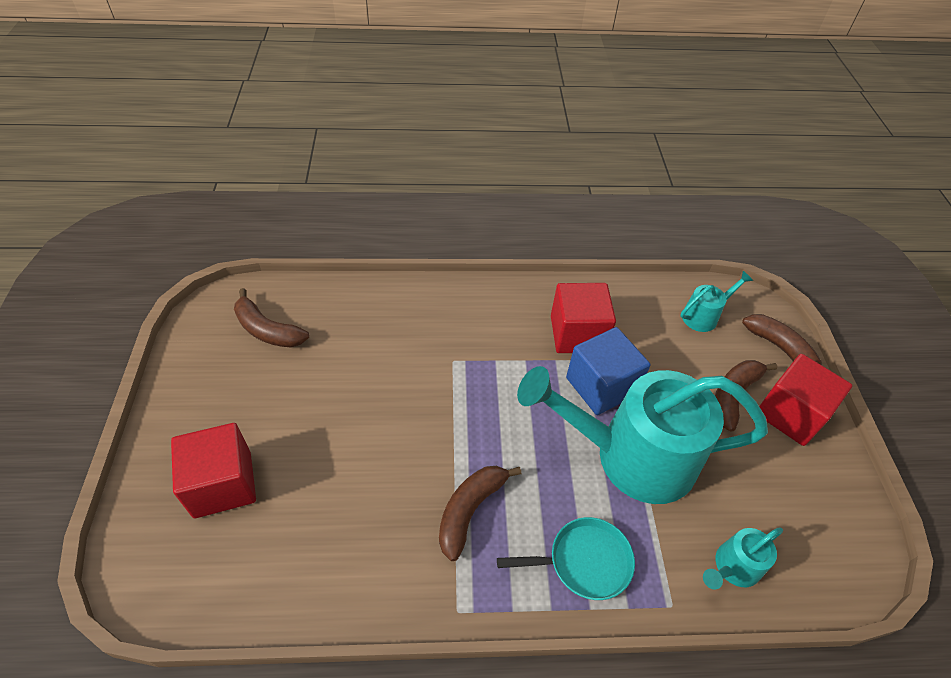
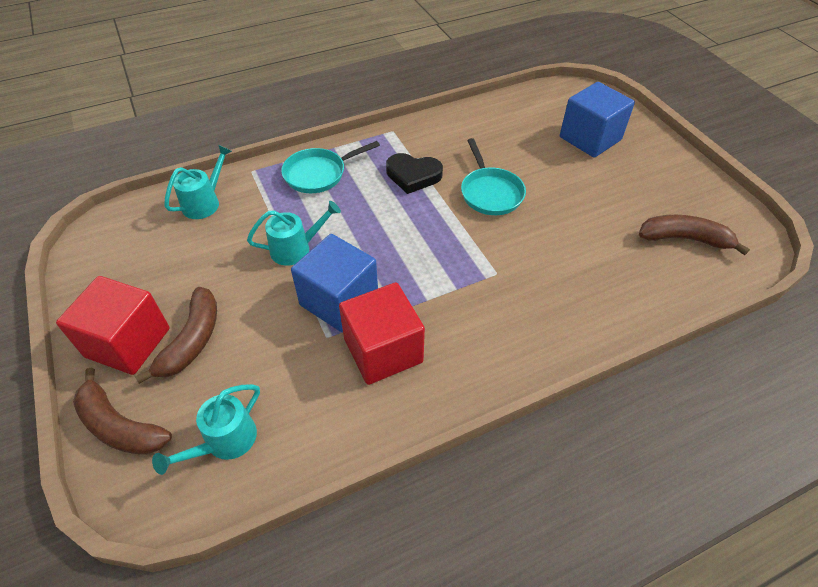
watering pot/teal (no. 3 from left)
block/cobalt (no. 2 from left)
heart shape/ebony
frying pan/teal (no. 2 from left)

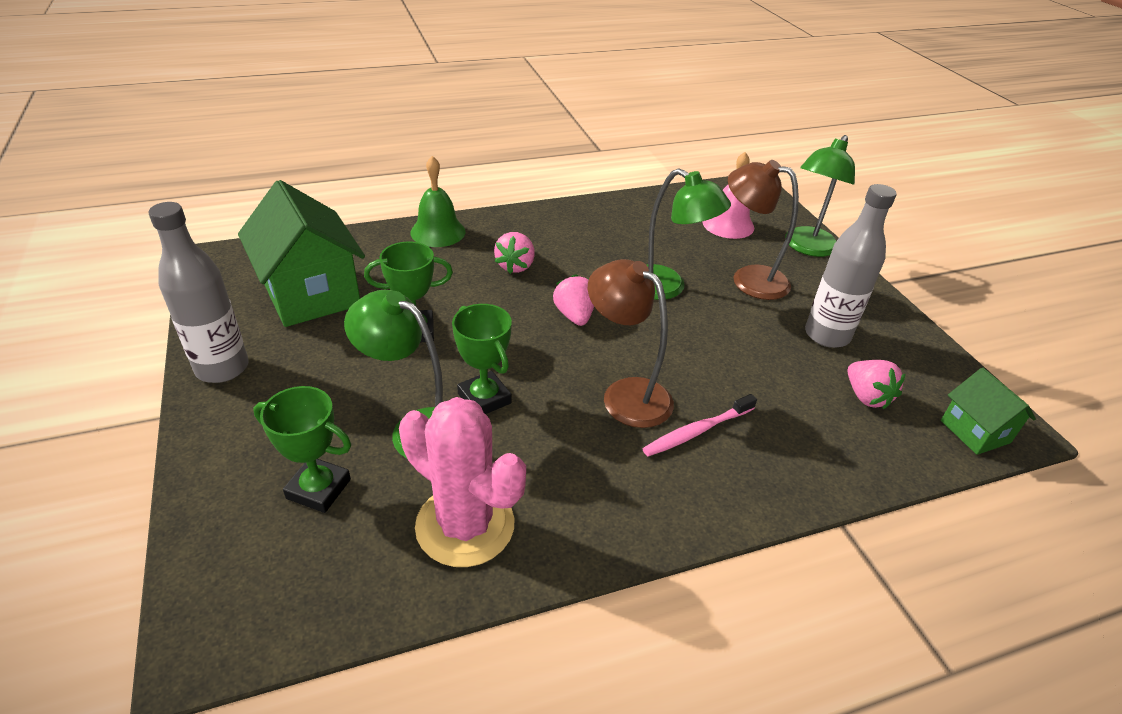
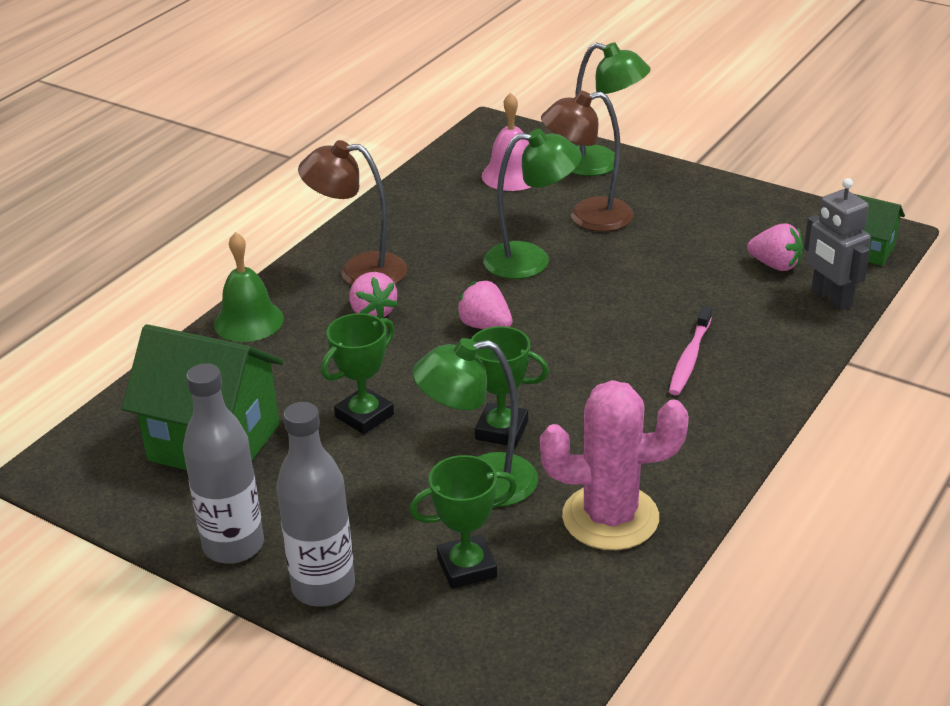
reading lamp/leaf-green (no. 3 from left)
bottle/grey (no. 2 from left)
reading lamp/russet (no. 1 from left)
robot/grey

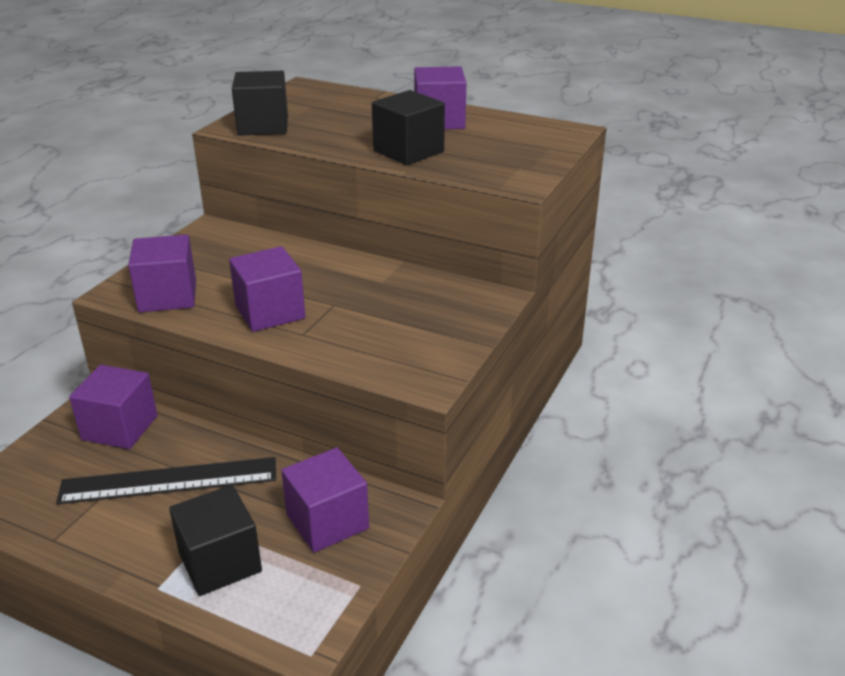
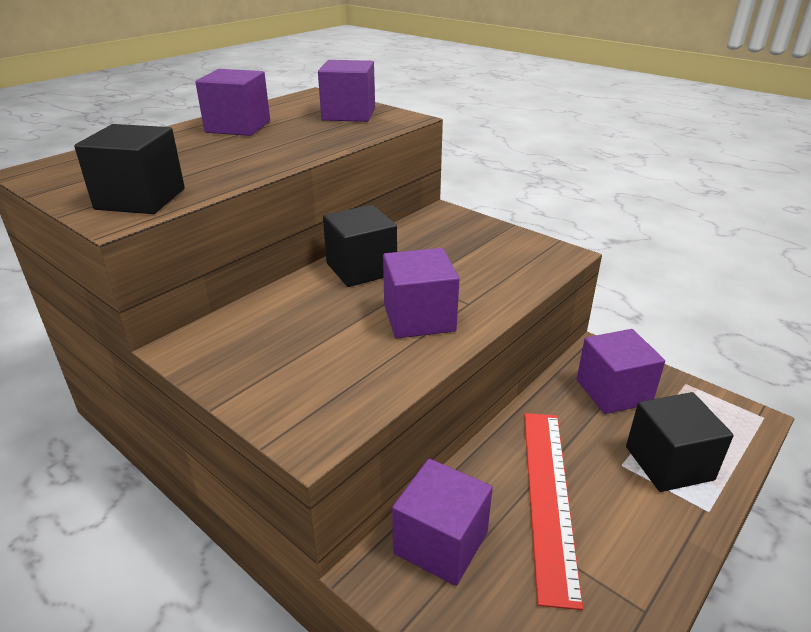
block/ebony (no. 2 from left)
block/purple (no. 2 from left)
ruler/scarlet

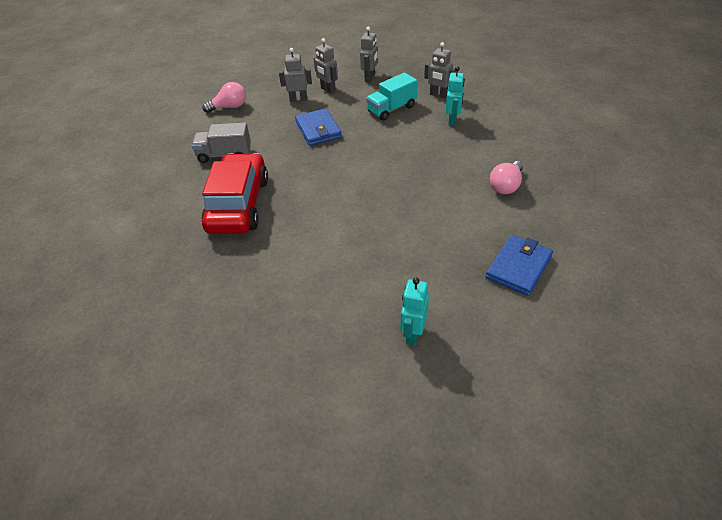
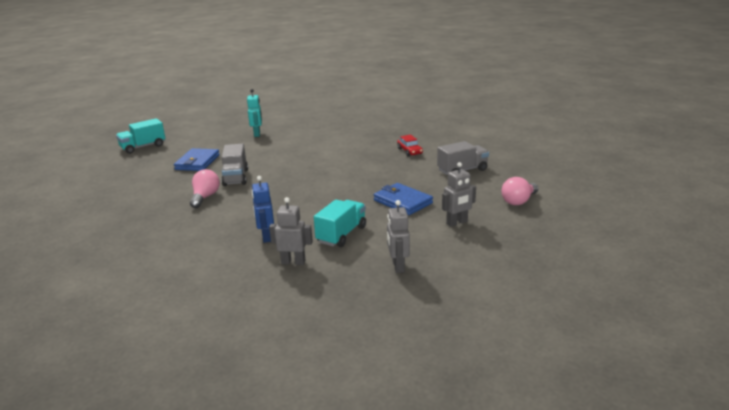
robot/grey (no. 2 from left in the first image)
robot/cobalt
toy car/scarlet
lorry/teal (no. 1 from left)
lorry/grey (no. 1 from left)

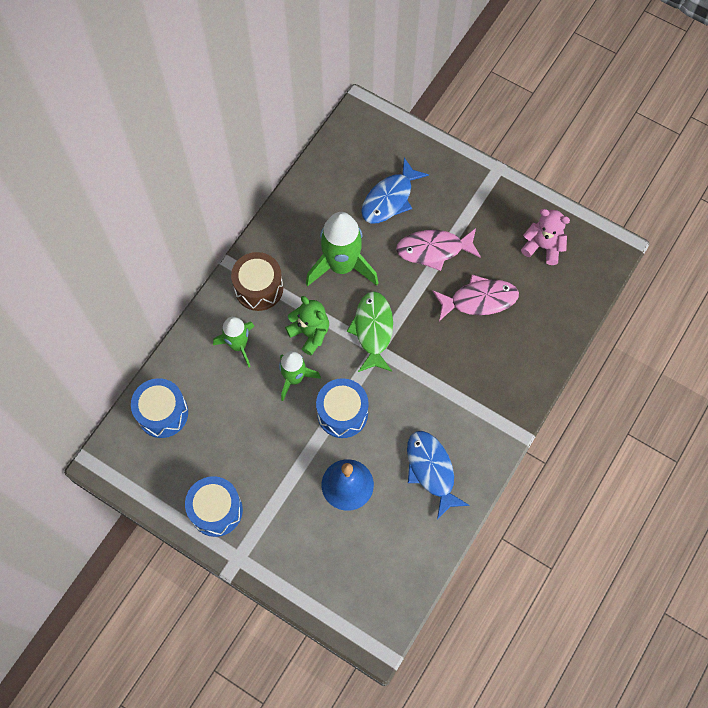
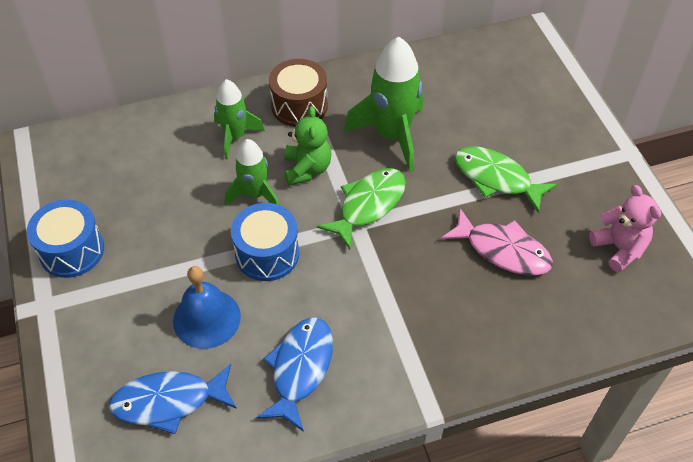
fish figure/cobalt (no. 1 from left)
fish figure/leaf-green (no. 2 from left)
snare drum/cobalt (no. 1 from left in the first image)

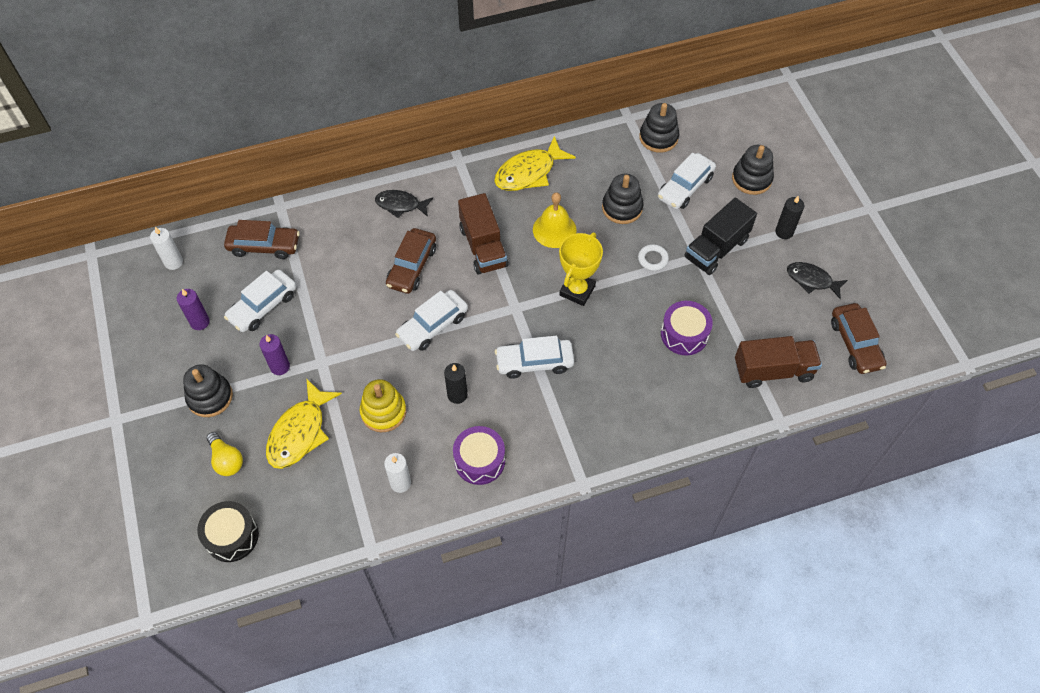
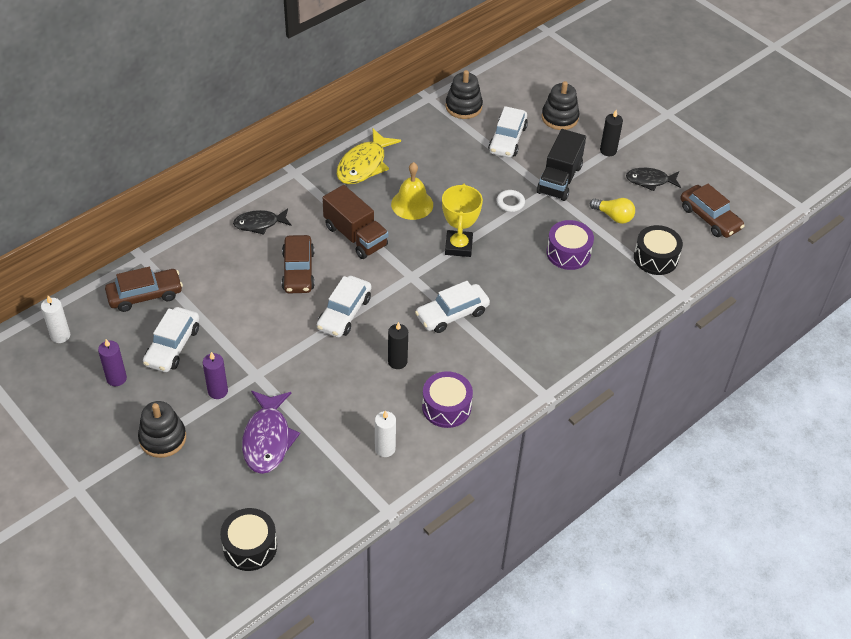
ring stacker/ebony (no. 2 from left in the first image)
snare drum/ebony (no. 2 from left)
fish figure/purple
ring stacker/yellow
light bulb/yellow

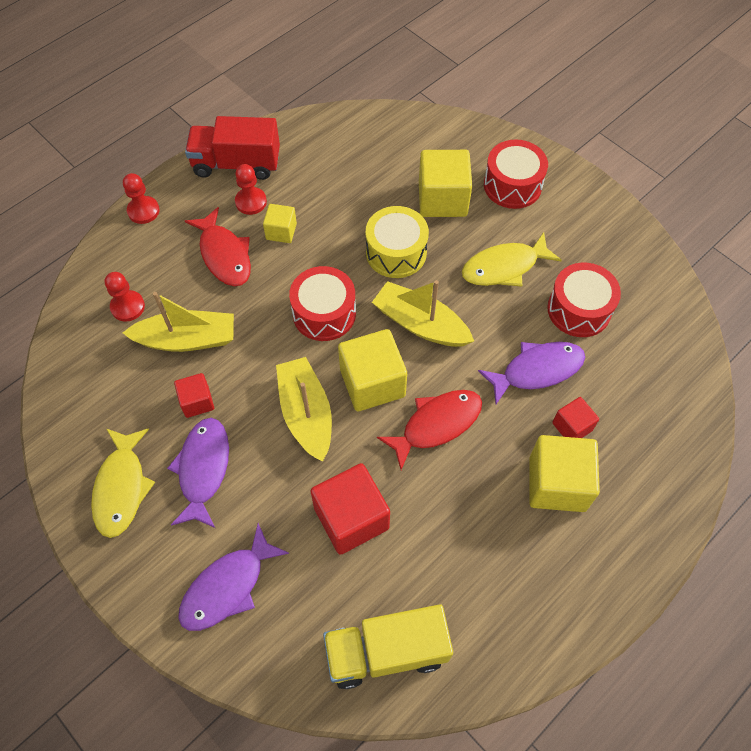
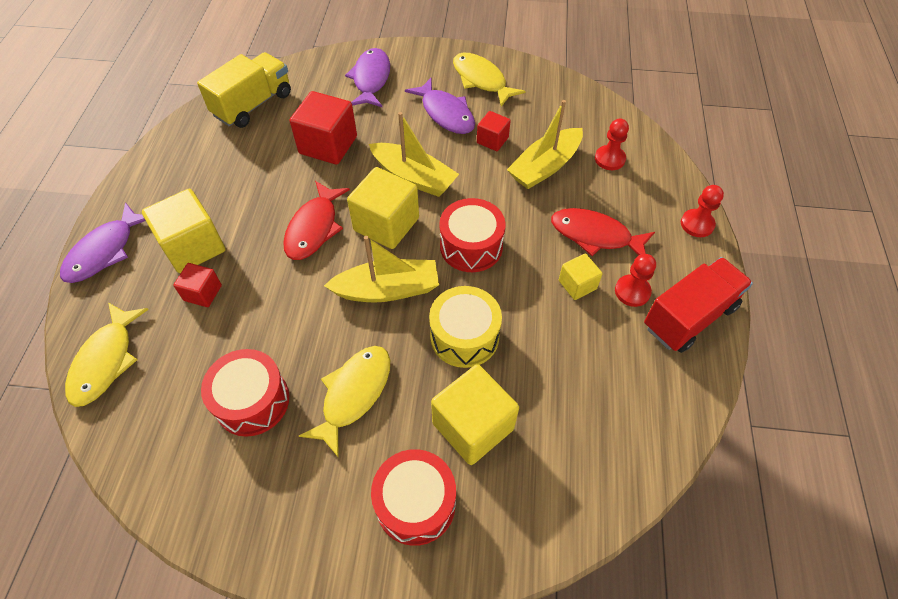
fish figure/purple (no. 1 from left)
fish figure/yellow (no. 1 from left)

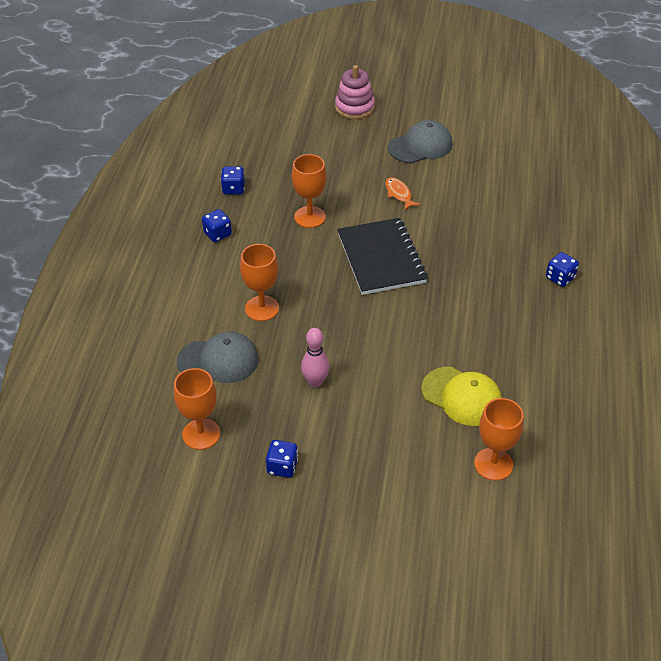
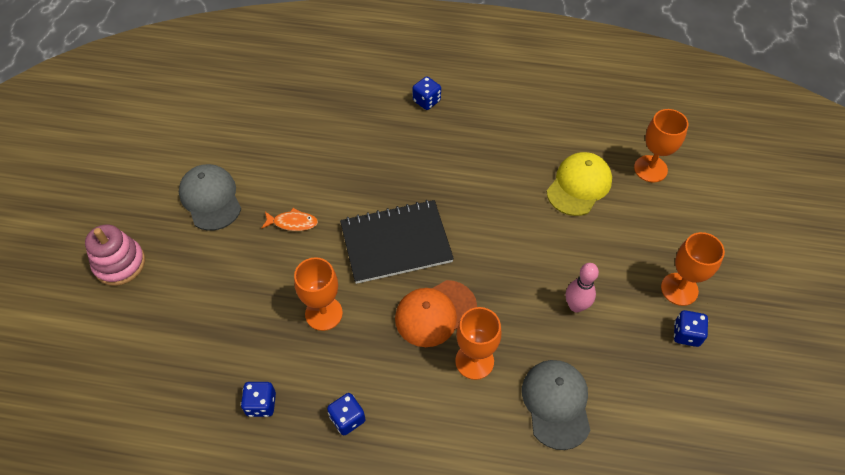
fish figure/orange-coloured
wine glass/orange-coloured (no. 4 from left)
cap/orange-coloured

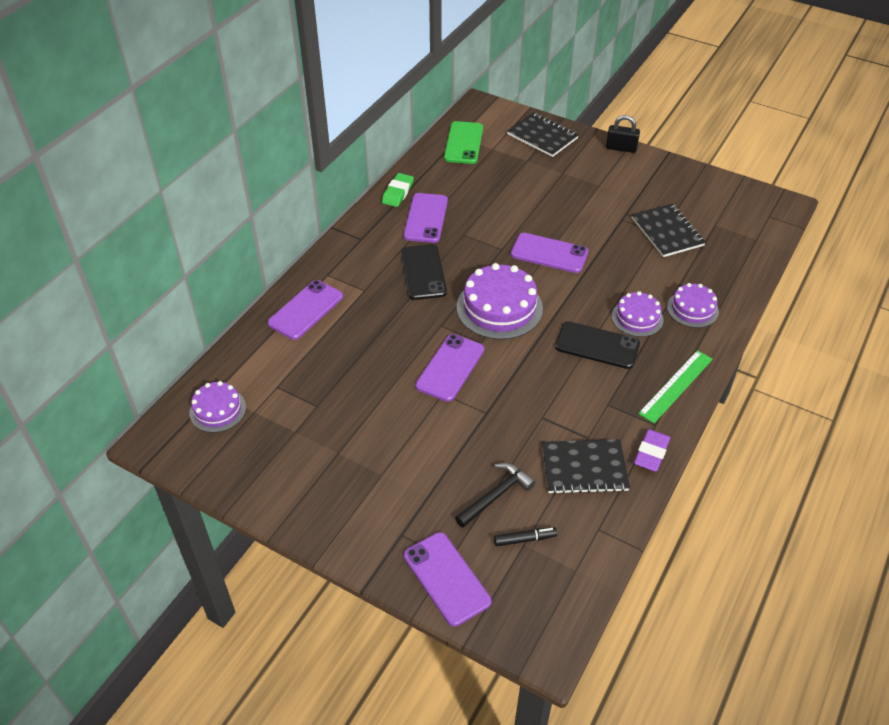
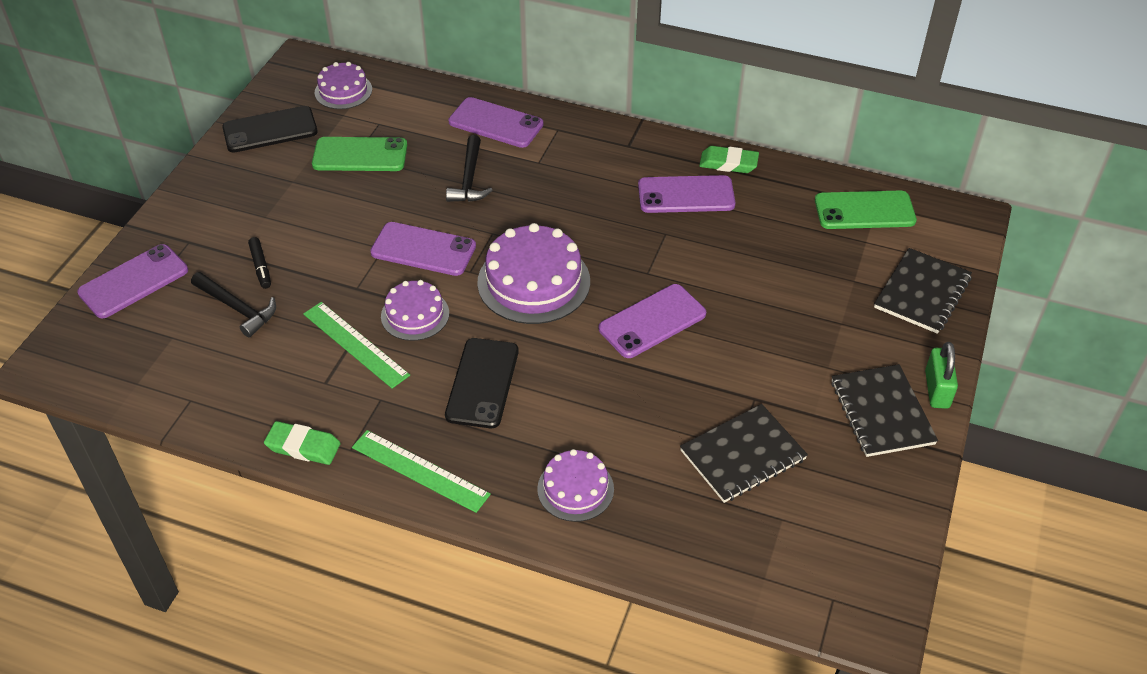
small lock/leaf-green
phone/purple (no. 4 from left)
phone/ebony (no. 1 from left)
gateau/purple (no. 2 from left)
pencil eraser/leaf-green (no. 1 from left)
exercise book/ebony (no. 2 from left)
marker pen/ebony
carpenter's hammer/ebony (no. 2 from left)
phone/leaf-green (no. 1 from left)
ruler/leaf-green (no. 1 from left)

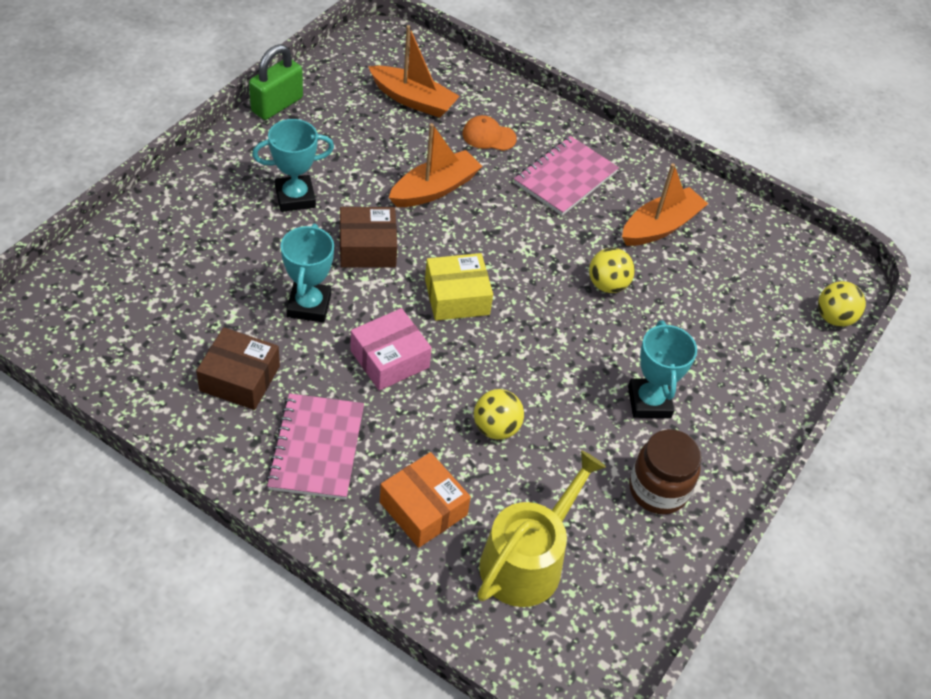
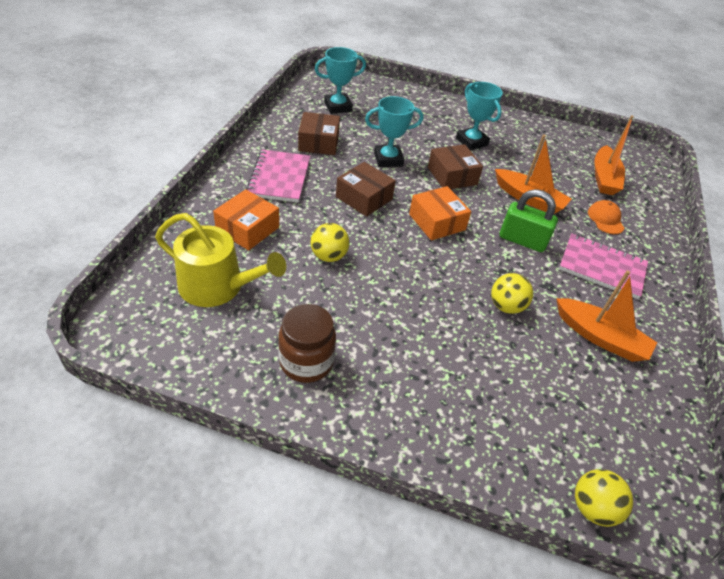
small lock/leaf-green
box/orange-coloured (no. 2 from left)
box/russet (no. 2 from left)
trophy/teal (no. 1 from left)
exercise book/rosy (no. 1 from left)

